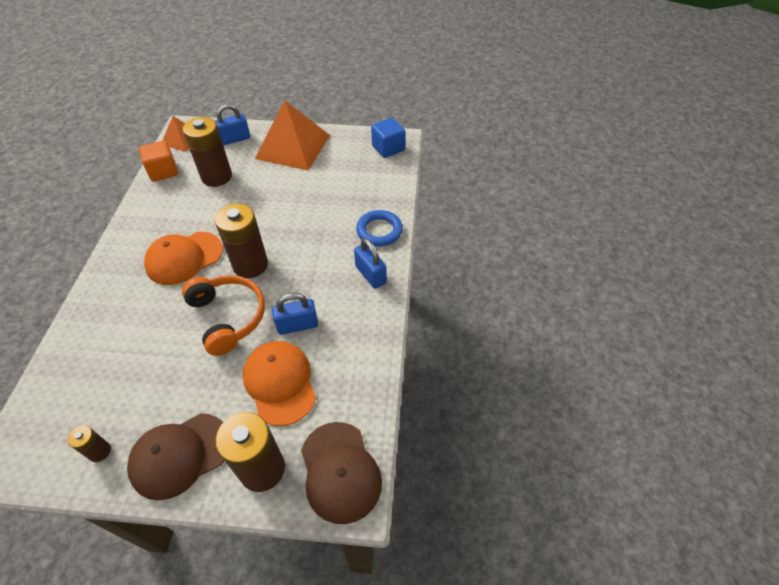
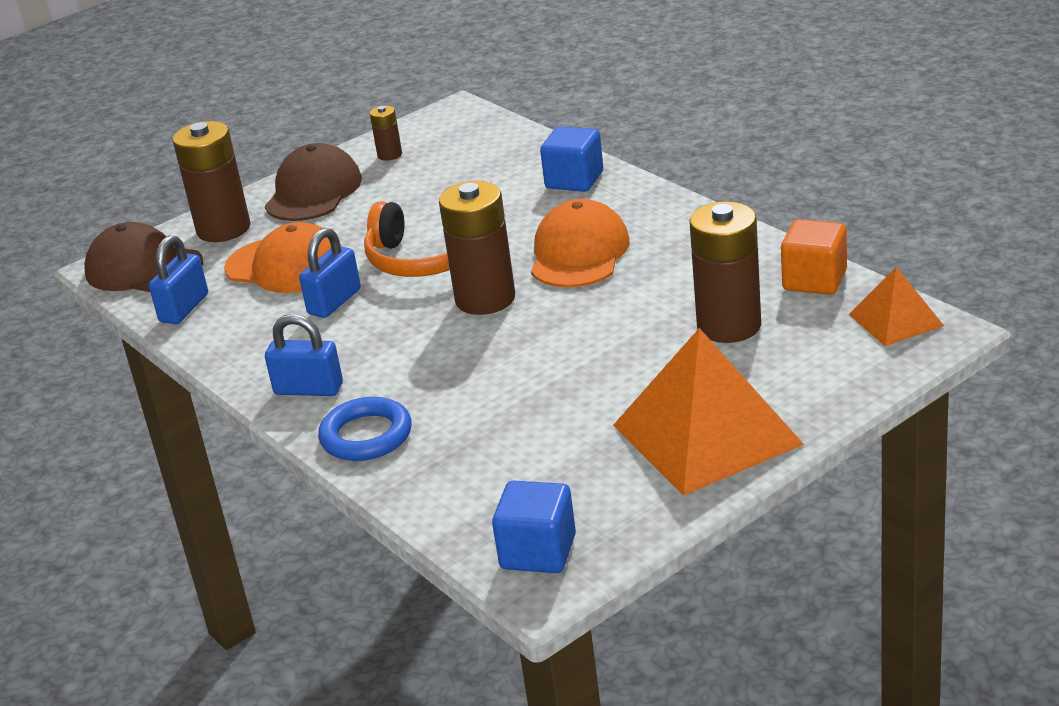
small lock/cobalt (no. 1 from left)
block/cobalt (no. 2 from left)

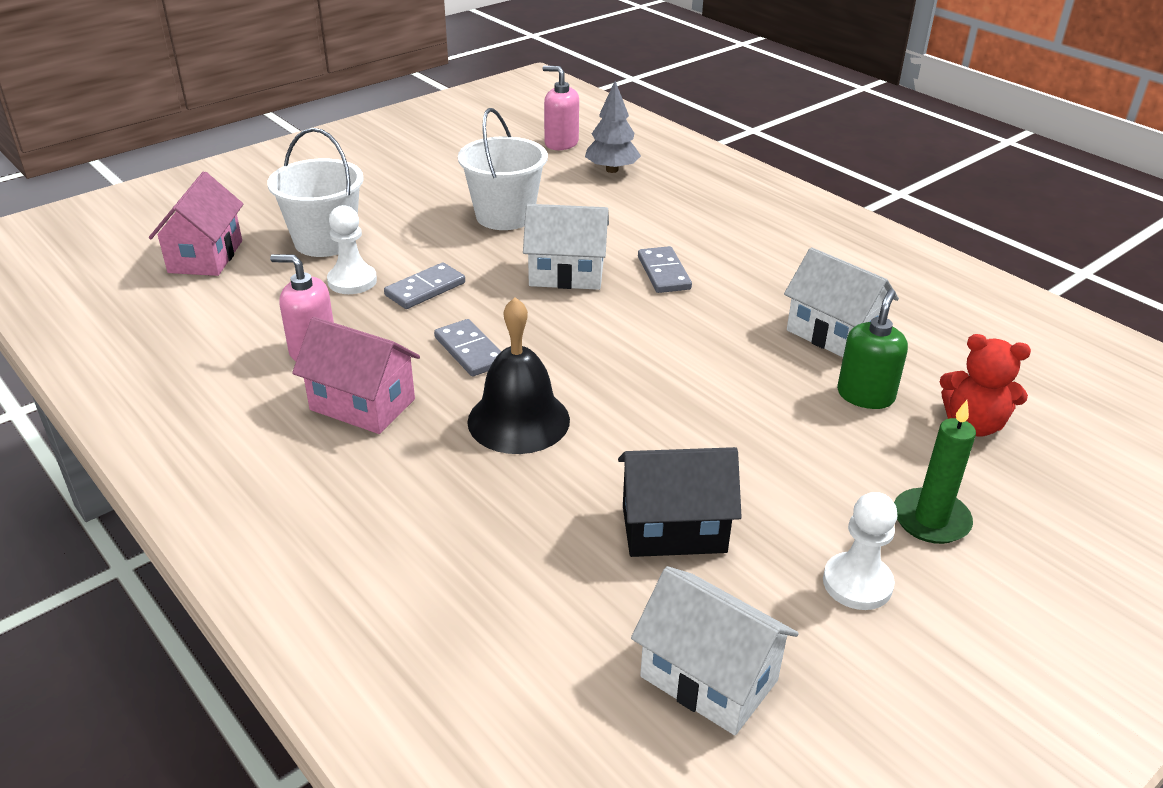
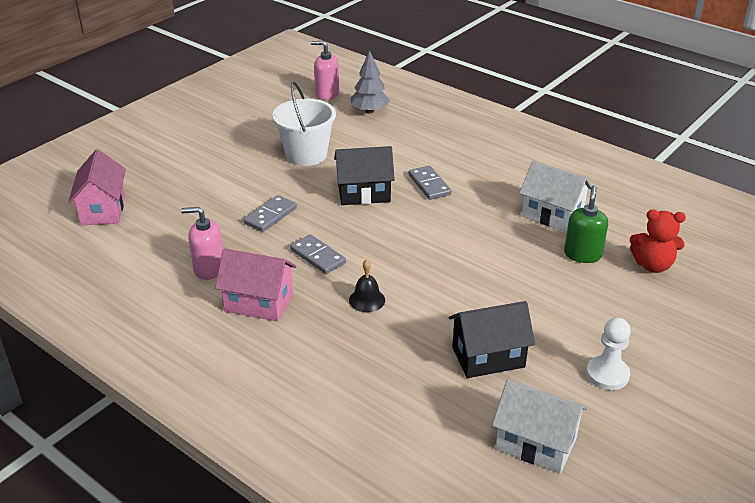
bucket/snow-white (no. 1 from left in the first image)
toy house/ebony (no. 1 from left)
pawn/snow-white (no. 1 from left in the first image)
hand bell/ebony
candle/leaf-green

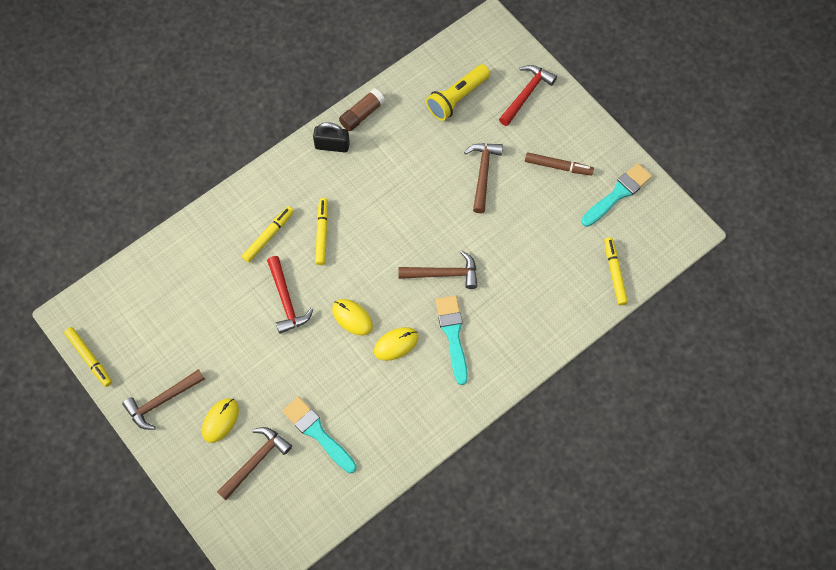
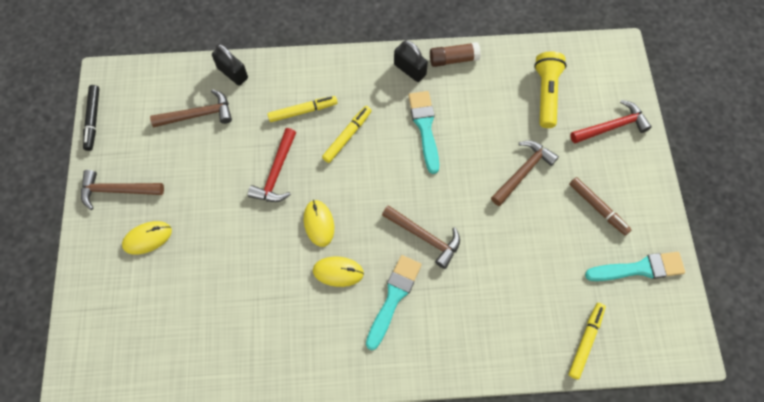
torch/yellow
marker pen/ebony
paint brush/teal (no. 2 from left)
carpenter's hammer/russet (no. 2 from left)
small lock/ebony (no. 1 from left)

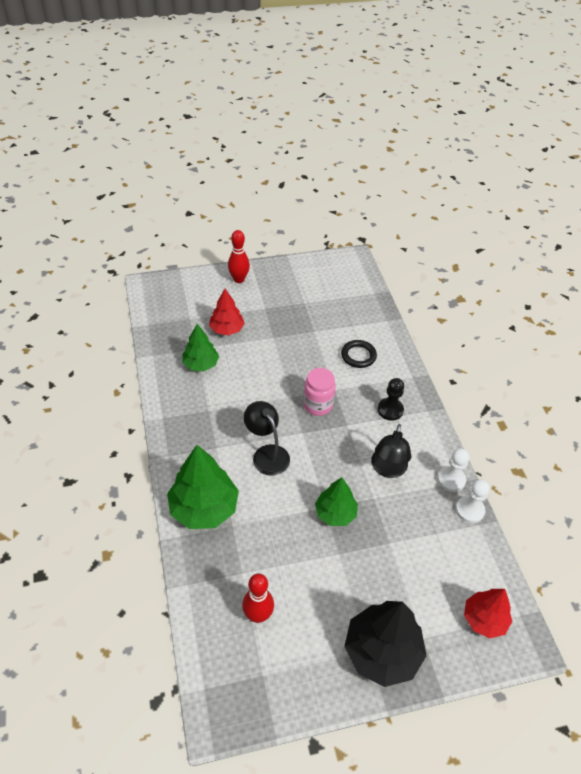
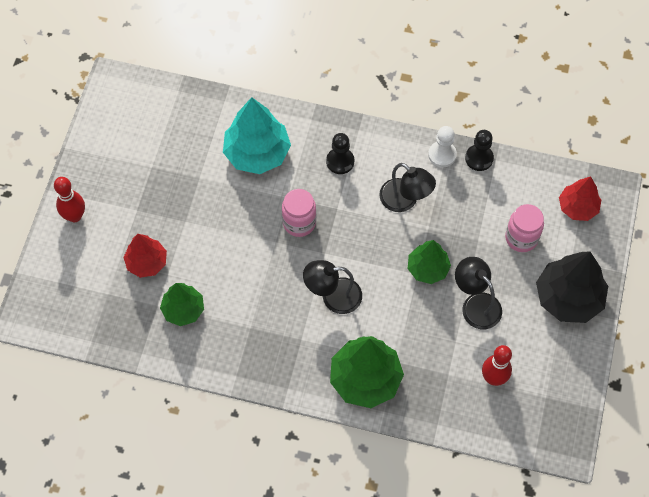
fir tree/teal
pawn/ebony (no. 2 from left)
jam jar/rosy (no. 2 from left)
reading lamp/ebony (no. 3 from left)

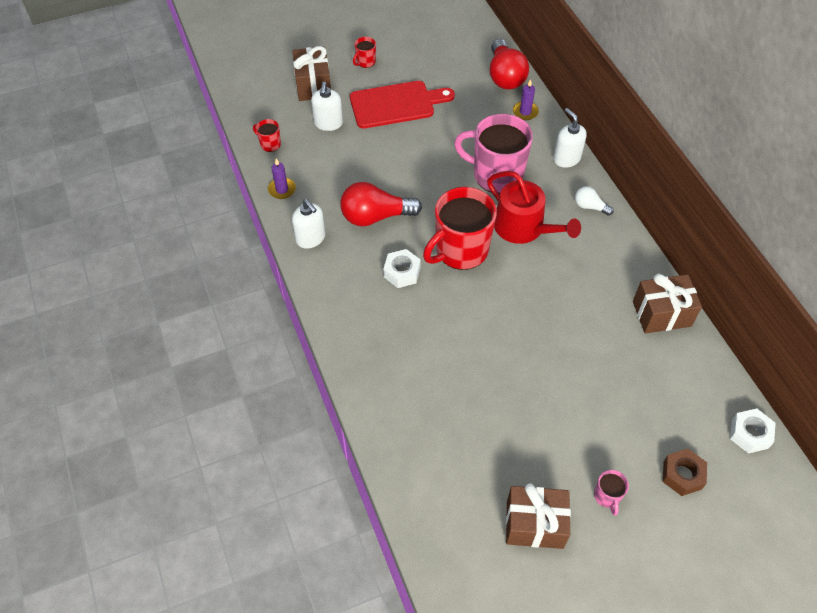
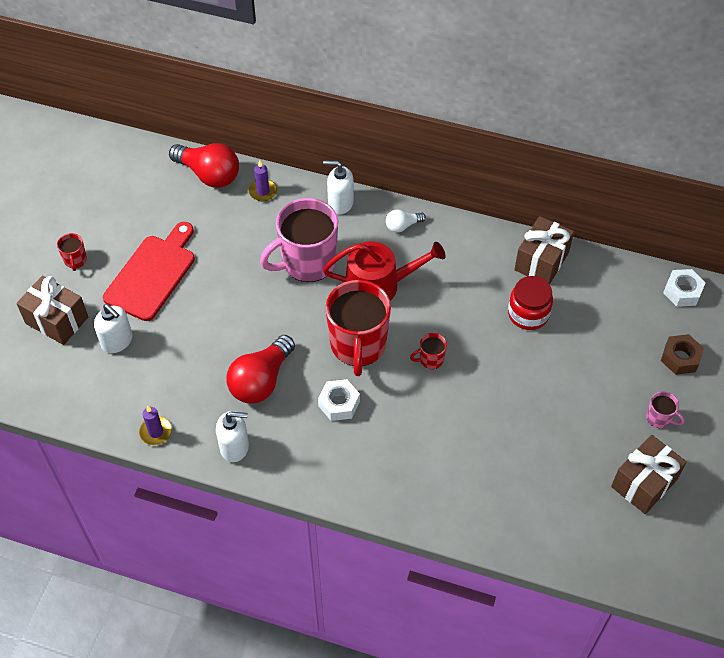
coffee mug/scarlet (no. 3 from left)
jam jar/scarlet

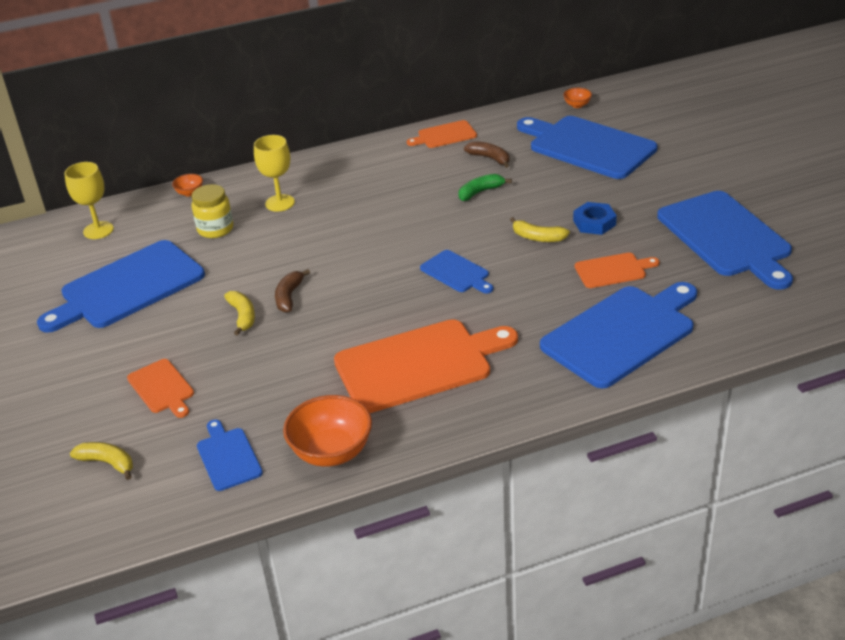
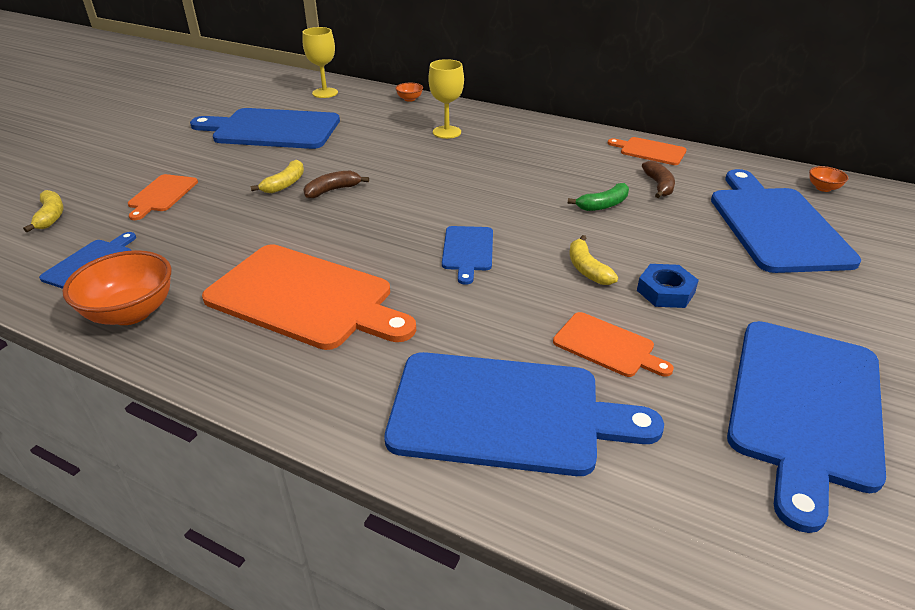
banana fruit/leaf-green
jam jar/yellow

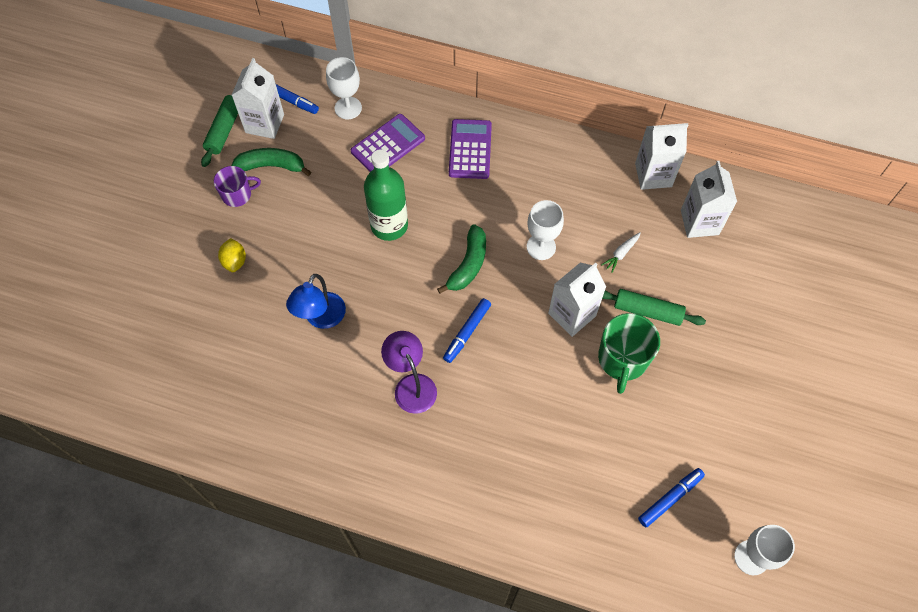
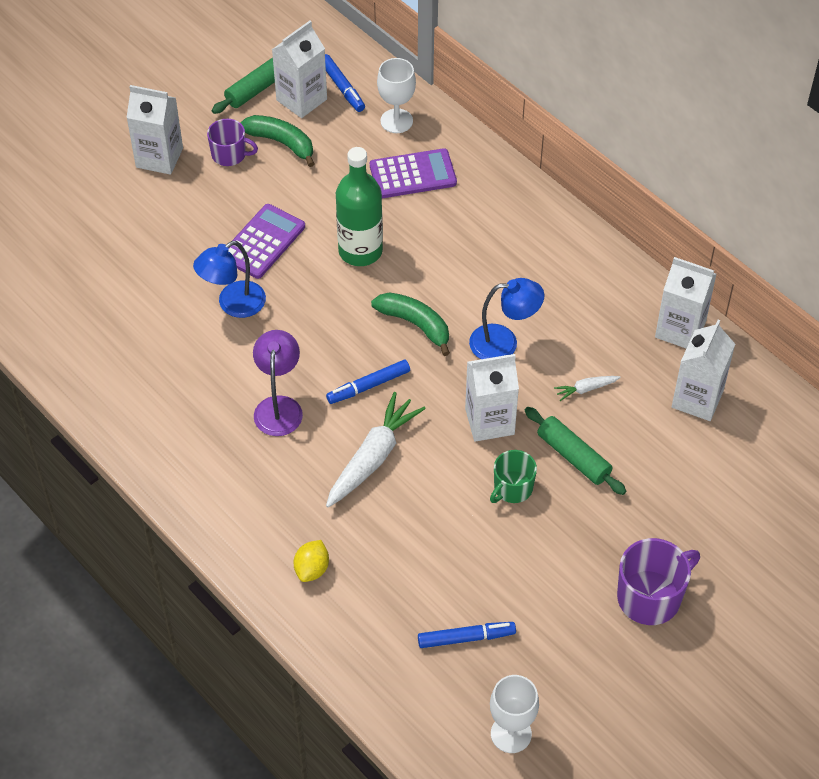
adding machine/purple (no. 1 from left)
reading lamp/cobalt (no. 2 from left)
banana fruit/leaf-green (no. 2 from left)
citrus fruit/yellow
coffee mug/leaf-green
carton/snow-white (no. 1 from left)
toy carrot/snow-white (no. 1 from left)
coffee mug/purple (no. 2 from left)

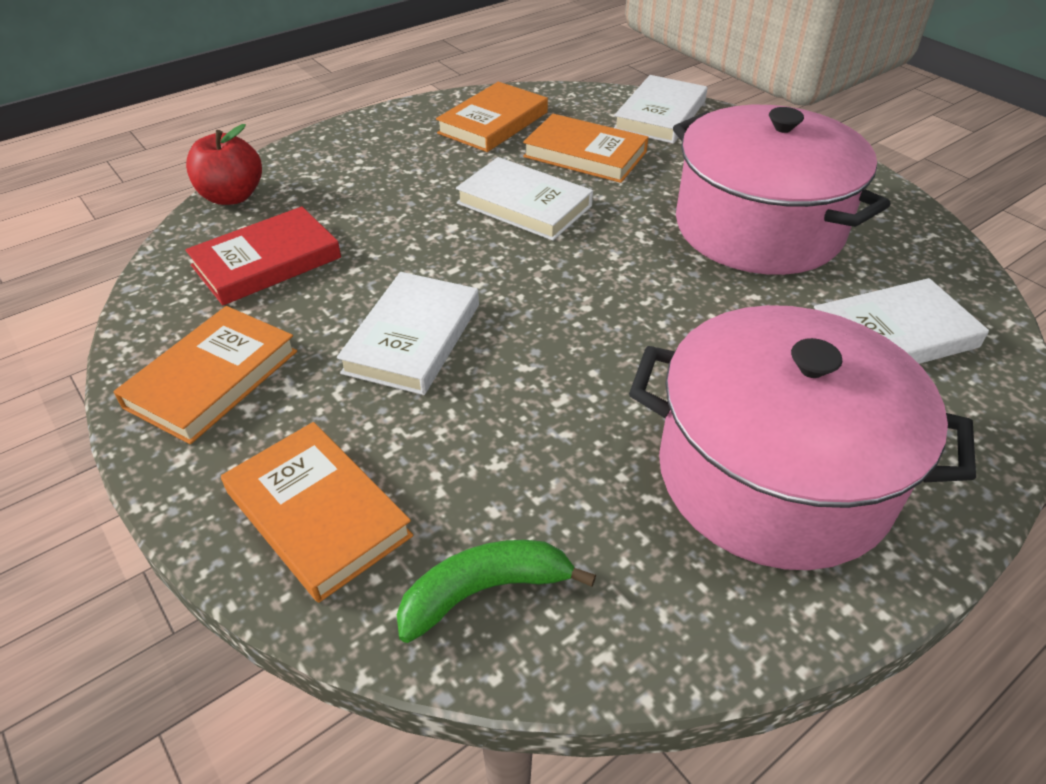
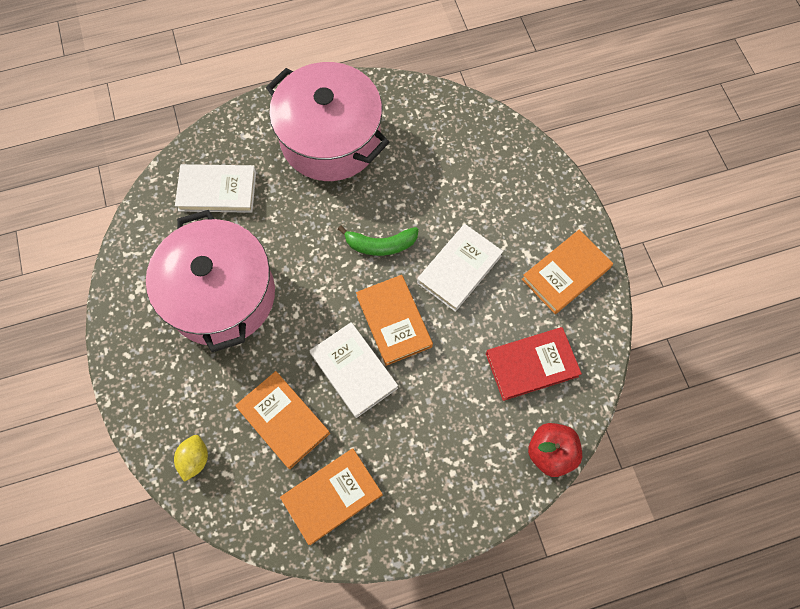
citrus fruit/yellow
hardcover/orange-coloured (no. 3 from left)
banana fruit/leaf-green

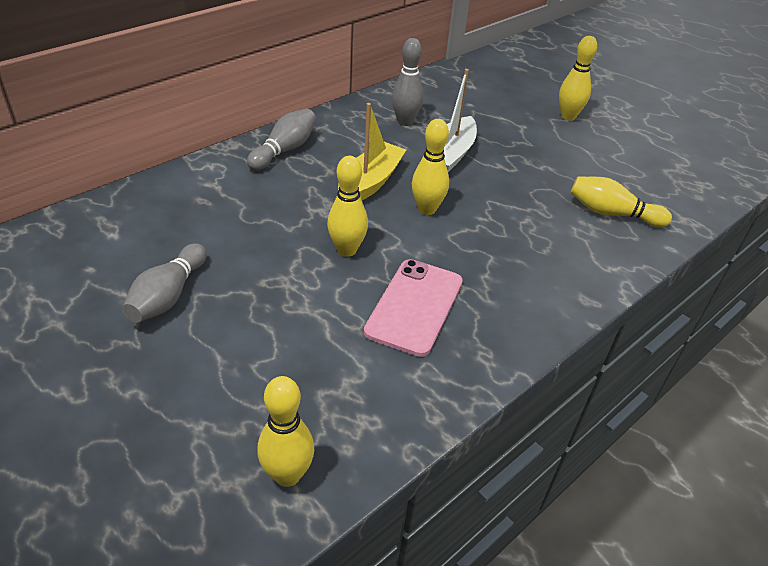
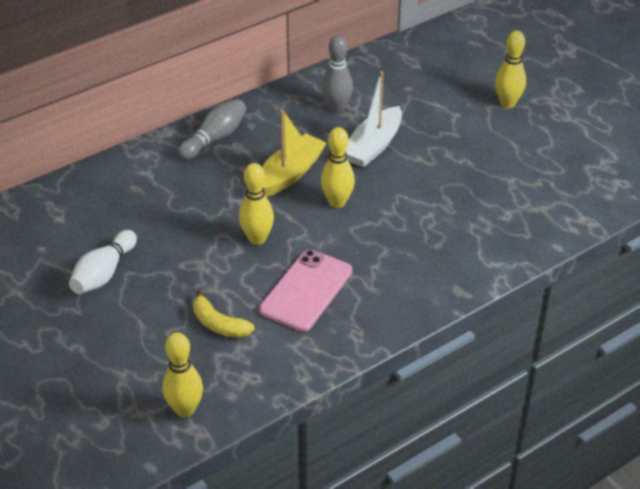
tenpin/yellow (no. 5 from left in the first image)
tenpin/snow-white
banana fruit/yellow

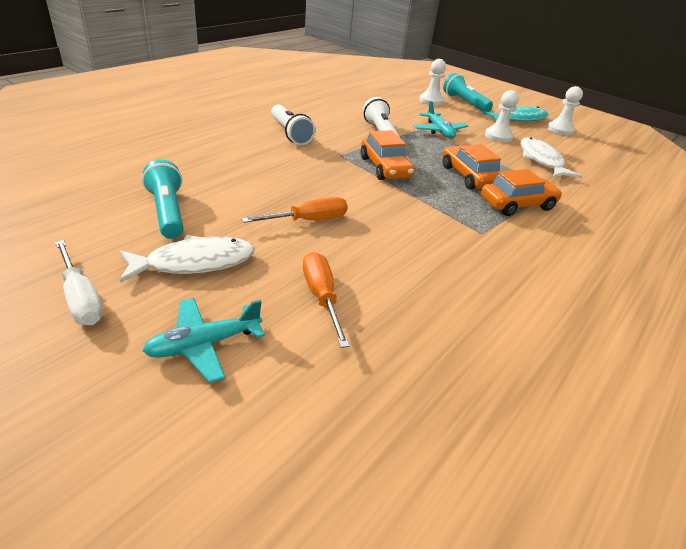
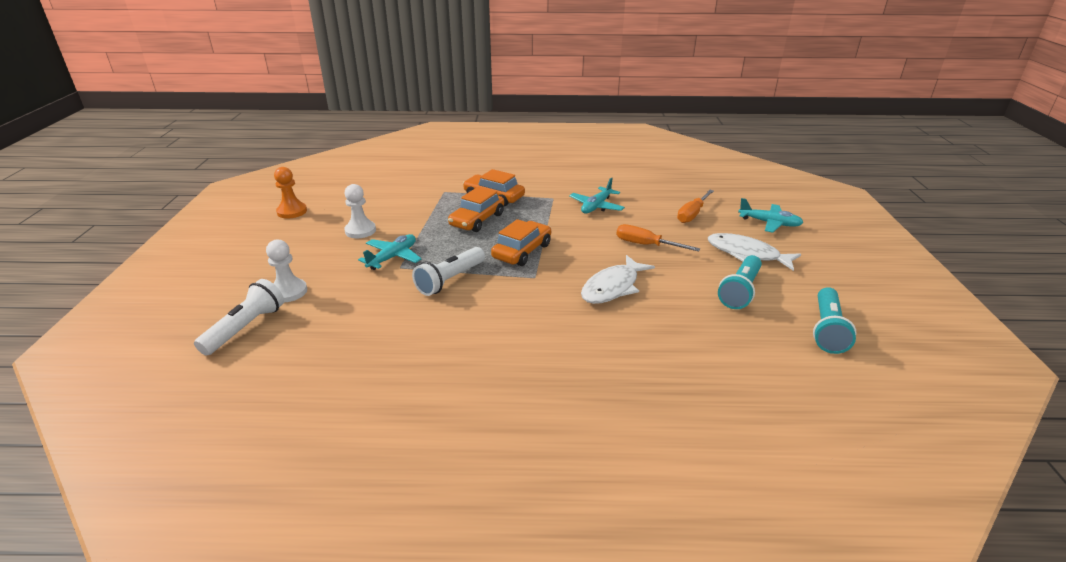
torch/teal (no. 2 from left)
pawn/orange-coloured
torch/snow-white (no. 1 from left)
fish figure/teal
fish figure/snow-white (no. 1 from left)
flat screwdriver/snow-white
toy plane/teal (no. 2 from left)

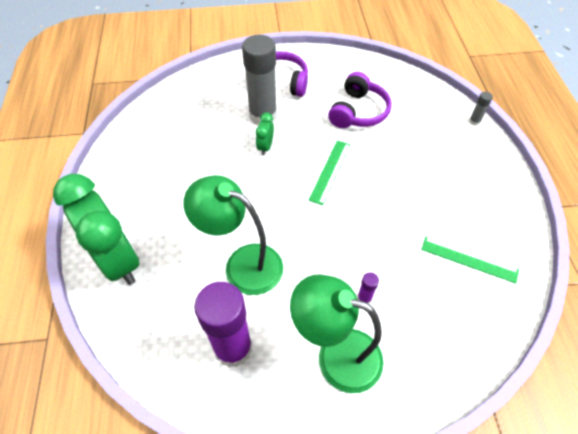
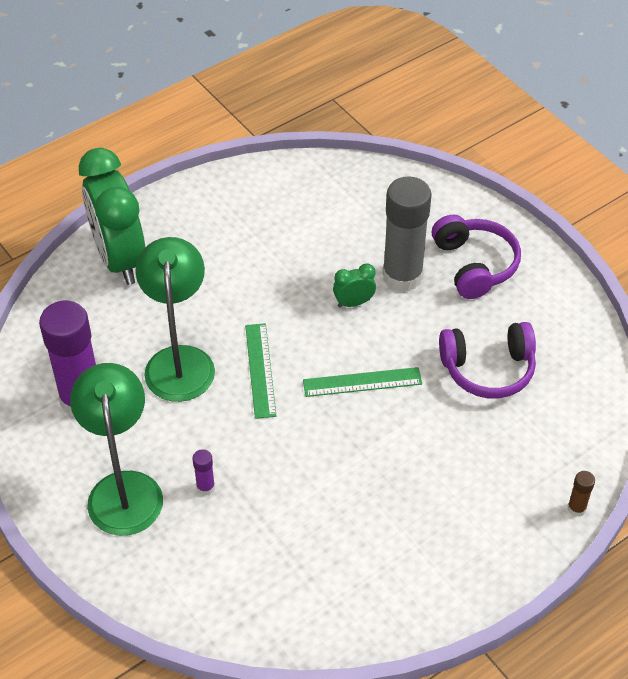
glue/russet
alarm clock/leaf-green (no. 1 from left)
ruler/leaf-green (no. 1 from left)

